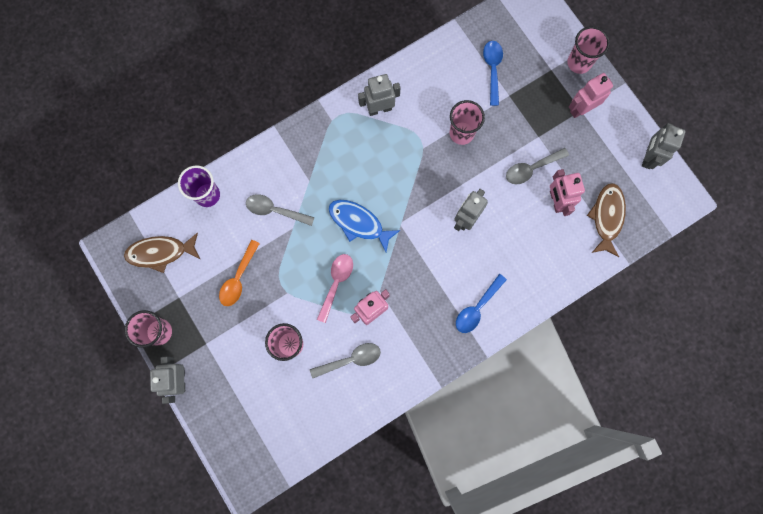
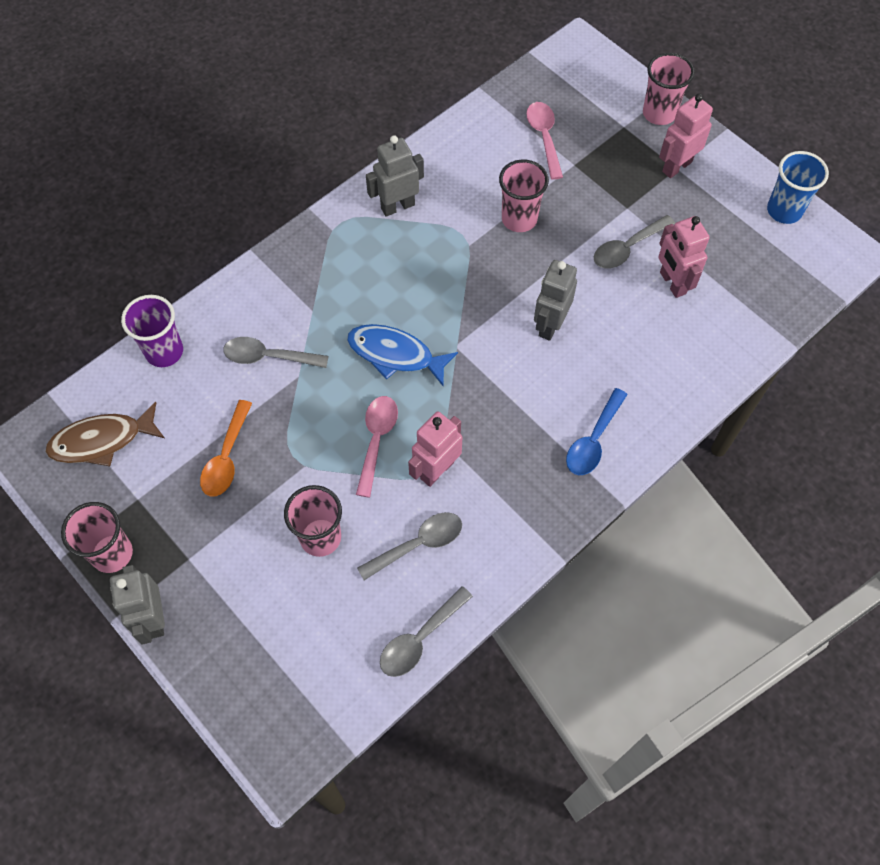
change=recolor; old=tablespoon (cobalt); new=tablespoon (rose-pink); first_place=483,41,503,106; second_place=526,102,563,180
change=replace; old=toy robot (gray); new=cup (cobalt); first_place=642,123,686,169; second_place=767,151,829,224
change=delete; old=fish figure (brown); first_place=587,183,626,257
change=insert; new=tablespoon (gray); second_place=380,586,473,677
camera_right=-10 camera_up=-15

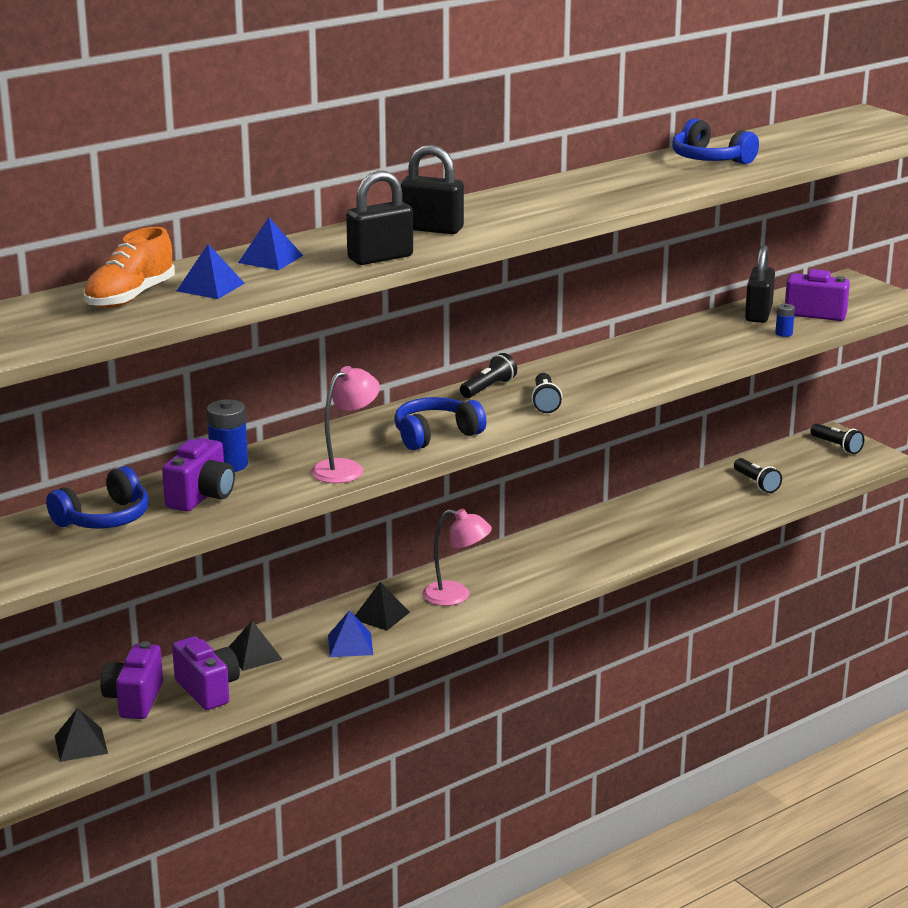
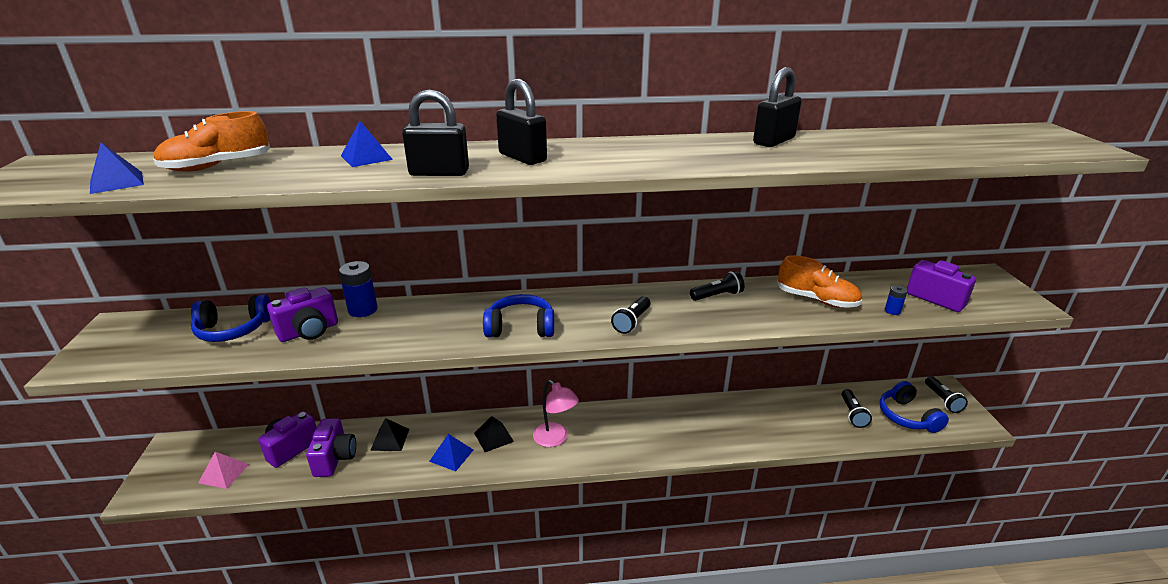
change=move; old=over-ear headphones (cobalt); first_place=672,119,759,164; second_place=880,381,949,433
change=move; old=pyramid (cobalt); first_place=177,244,245,299; second_place=90,142,144,194
change=move; old=small lock (ebony); first_place=745,245,775,323; second_place=753,67,802,147
change=move; old=pocket torch (ebony); first_place=460,353,517,398; second_place=690,271,745,301
change=delete; old=lamp (rose-pink); first_place=311,366,380,484
change=recolor; old=pyramid (ebony); new=pyramid (rose-pink); first_place=55,708,108,762; second_place=198,452,249,489
change=insert; new=shoe (orange-coloured); second_place=777,255,862,308
camera_right=30 camera_up=5

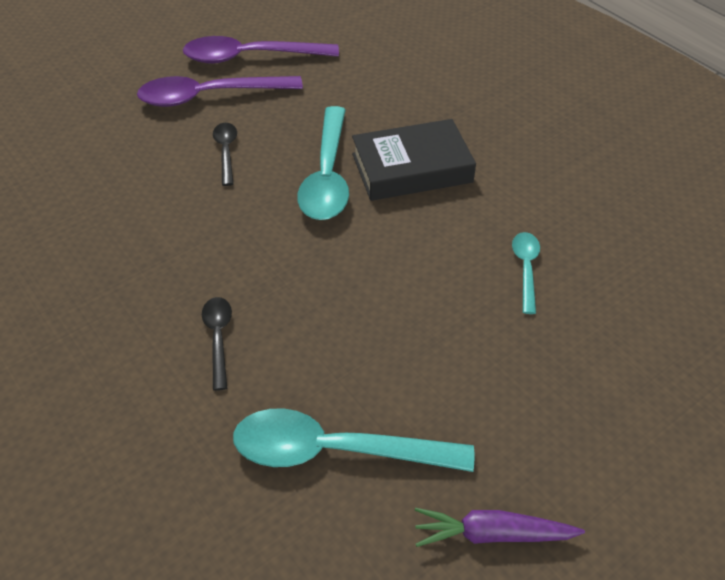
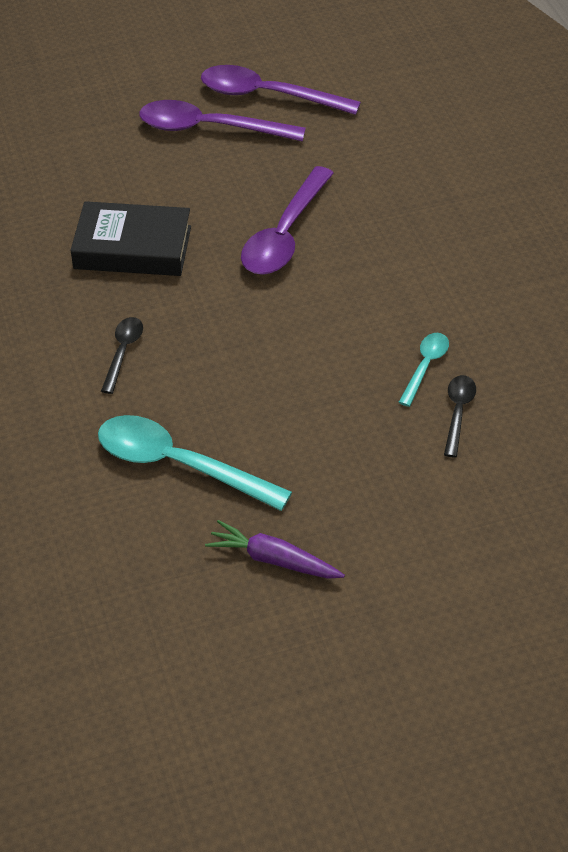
change=recolor; old=tablespoon (teal); new=tablespoon (royal purple); first_place=297,106,349,220; second_place=241,166,334,275
change=move; old=hardcover (ebony); first_place=352,119,476,201; second_place=70,201,191,276
change=move; old=tablespoon (ebony); first_place=213,123,237,186; second_place=444,375,476,458
camera_right=20 camera_up=0

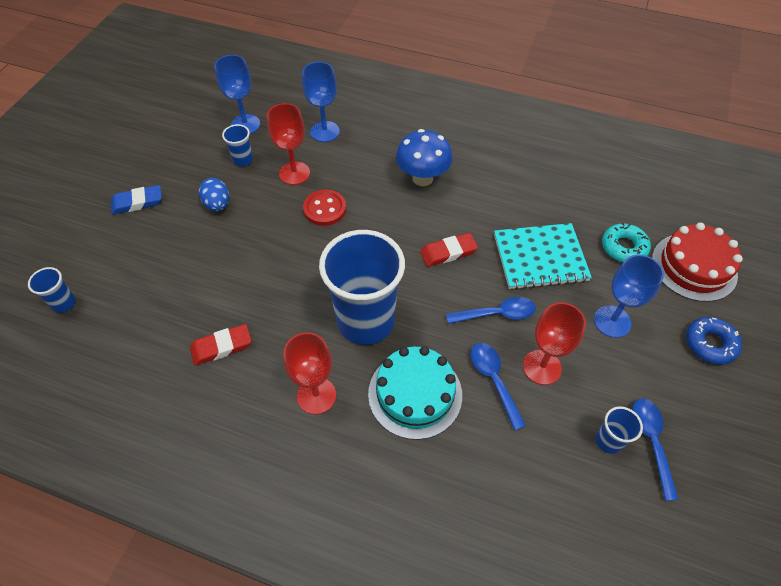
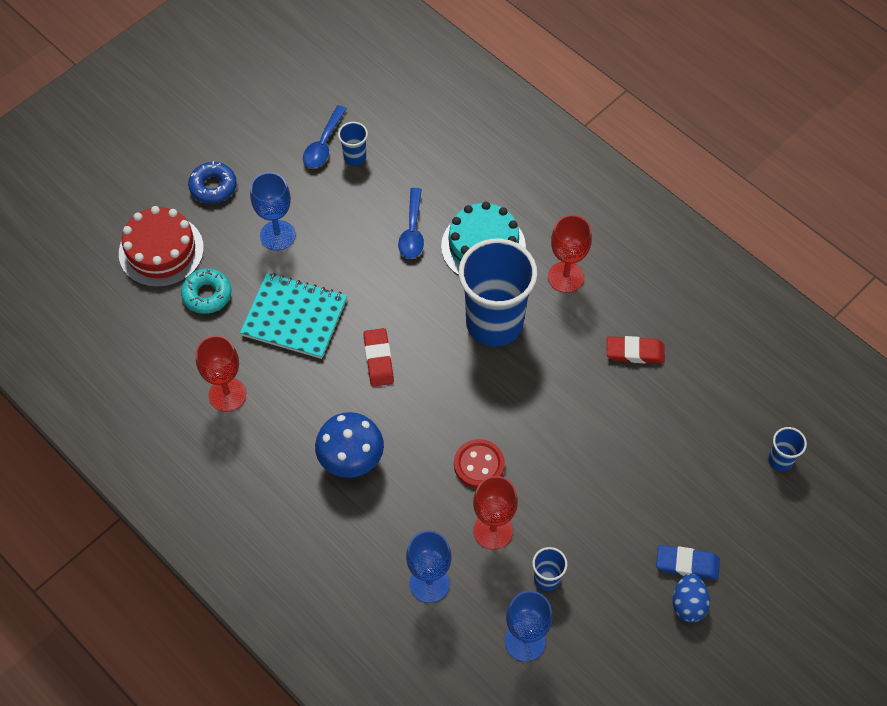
change=move; old=toy egg (cobalt); first_place=199,178,229,212; second_place=673,574,710,623
change=rotate; old=gum eraser (crimson); first_place=420,233,478,267; second_place=363,328,394,387; degrees=75
change=delete; old=tablespoon (cobalt); first_place=446,297,536,324
change=move; old=chalice (crimson); first_place=523,302,586,385; second_place=196,335,246,412
camera_right=-155 camera_up=5

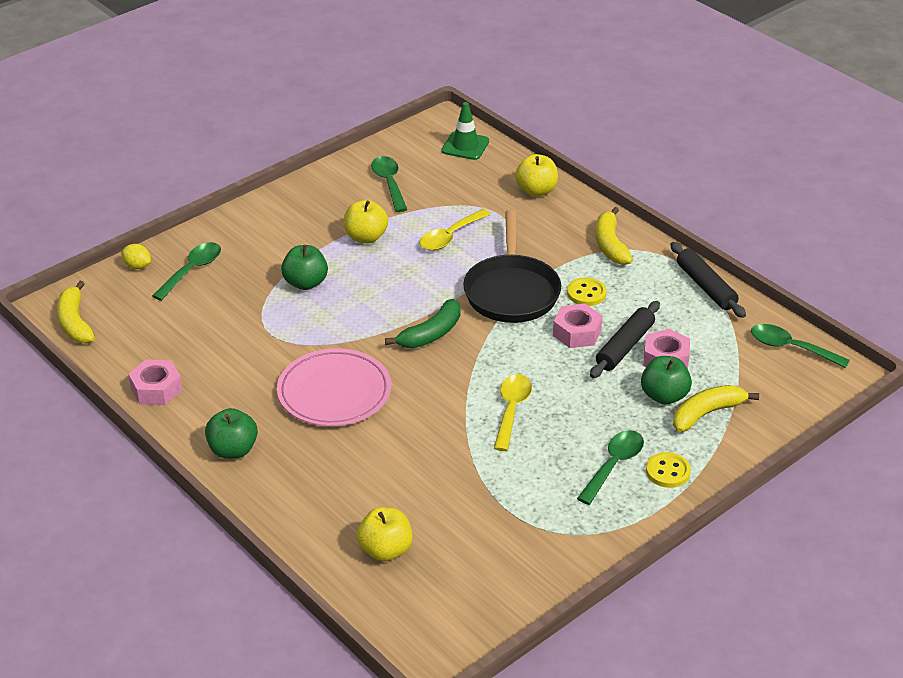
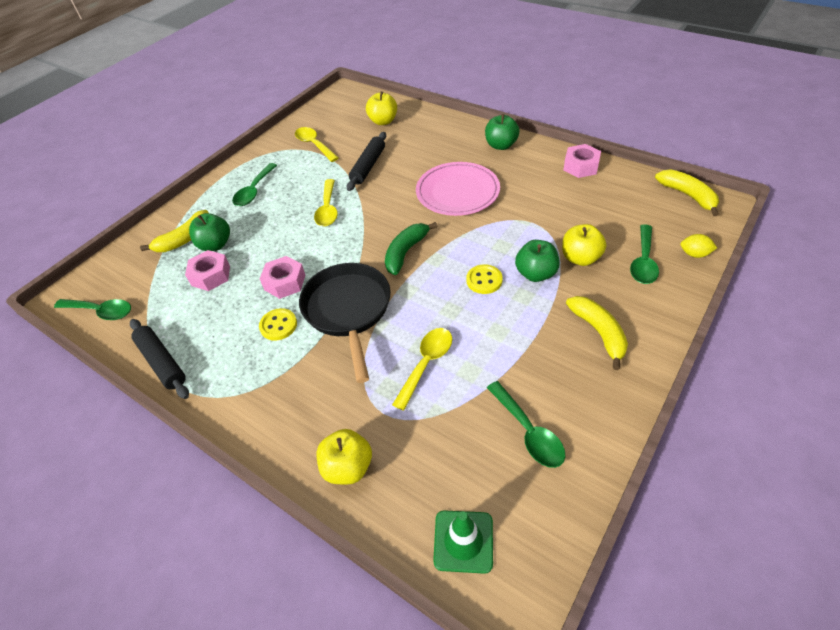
change=move; old=apple (bright yellow); first_place=344,200,388,243; second_place=562,224,606,266
change=move; old=banana (bright yellow); first_place=596,207,633,265; second_place=566,296,628,370
change=move; old=dough roller (ebony); first_place=590,301,660,378; second_place=347,132,386,191
change=move; old=button (bright yellow); first_place=646,452,691,488; second_place=466,264,503,294
change=insert; new=tablespoon (bright yellow); second_place=295,127,339,162
camera_right=170 camera_up=10

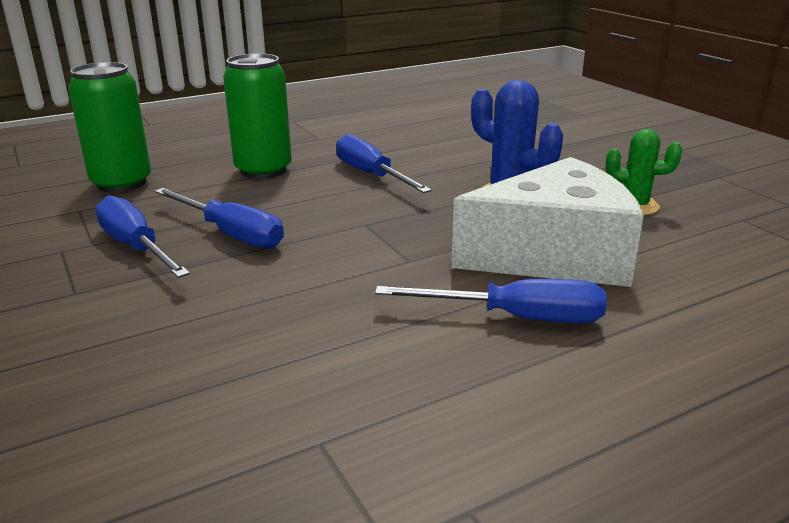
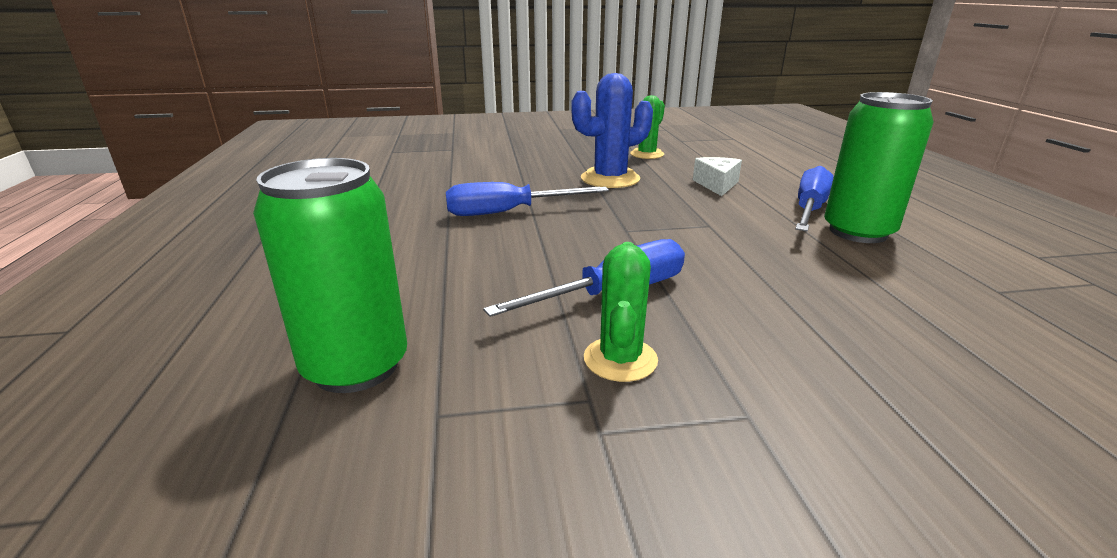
change=move; old=tin (leaf-green); first_place=223,53,292,179; second_place=824,92,934,243
change=resize; old=cheese (snow-white); first_place=451,157,644,287; second_place=693,157,742,196; factor=0.42
change=replace; old=flat screwdriver (cobalt); new=saguaro cactus (leaf-green); first_place=95,195,190,278; second_place=584,242,658,382
camera_right=-70 camera_up=0

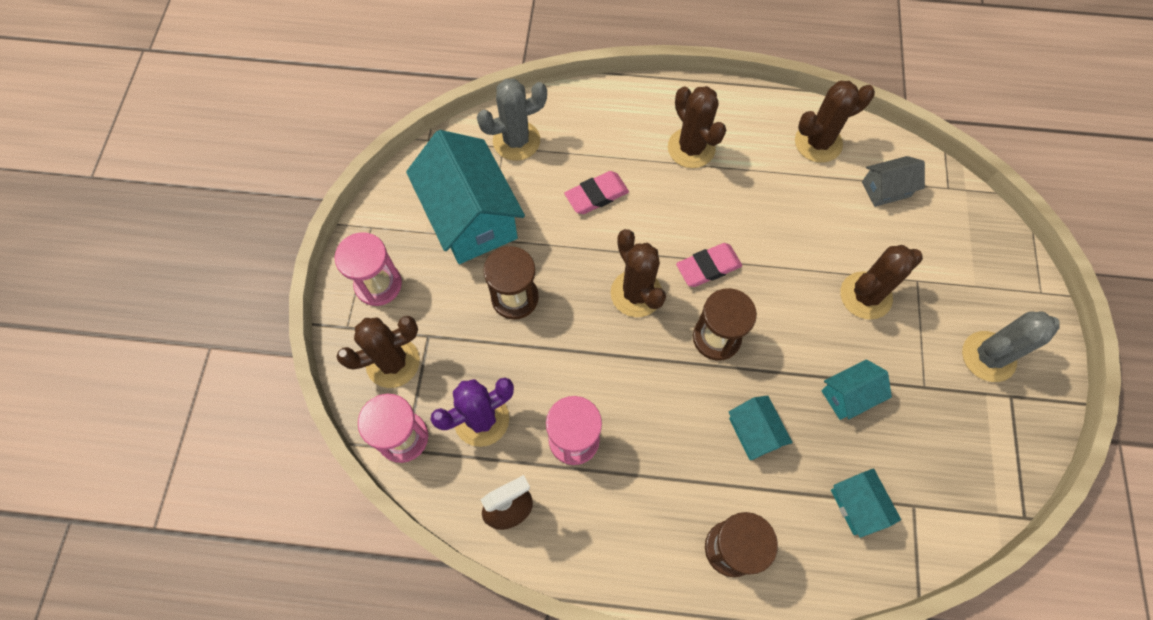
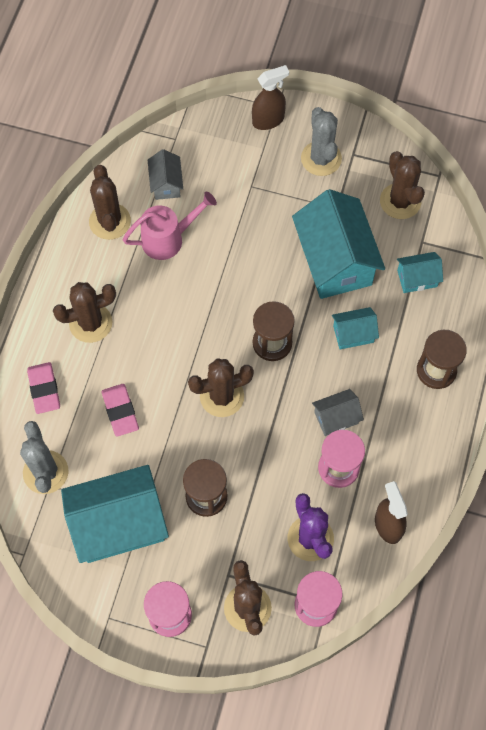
change=move; old=gum eraser (rose-pink); first_place=676,243,742,287; second_place=27,362,60,414
change=move; old=saguaro cactus (brown); first_place=840,245,923,320; second_place=380,151,425,219
change=resize; old=toy house (teal); first_place=821,359,892,420; second_place=292,189,385,299; factor=2.09
change=insert; new=sprayer (brown); second_place=252,65,289,130
change=insert; new=watering can (rose-pink); second_place=123,192,217,260
change=insert; new=toy house (gray); second_place=312,389,364,436
camera_right=-80 camera_up=0

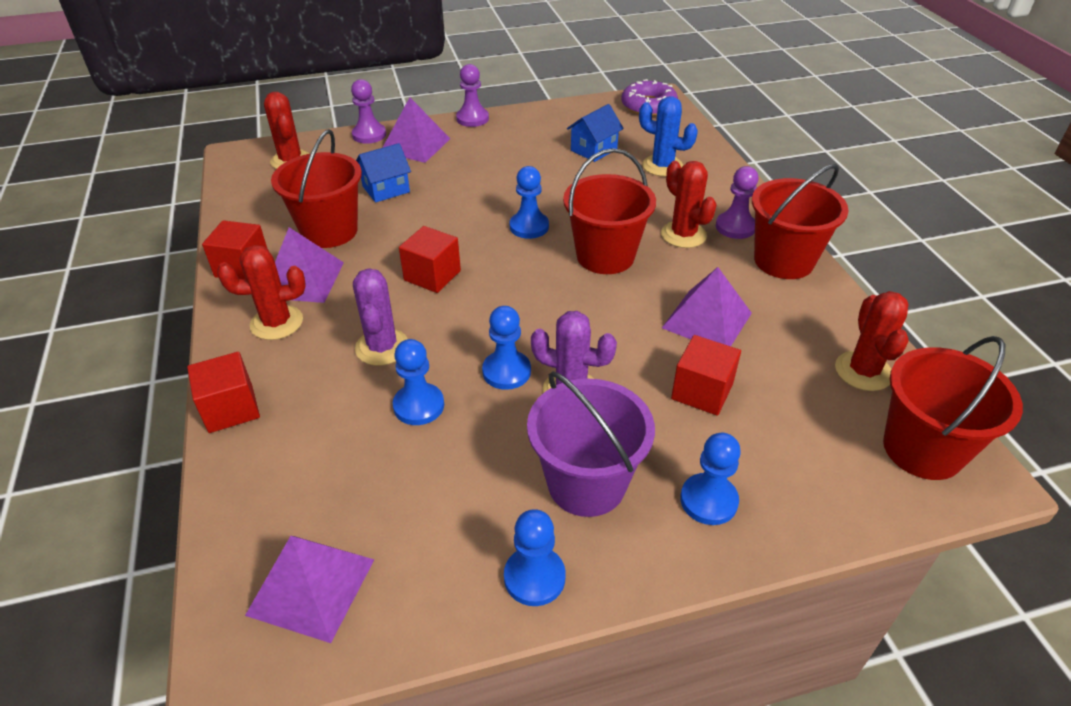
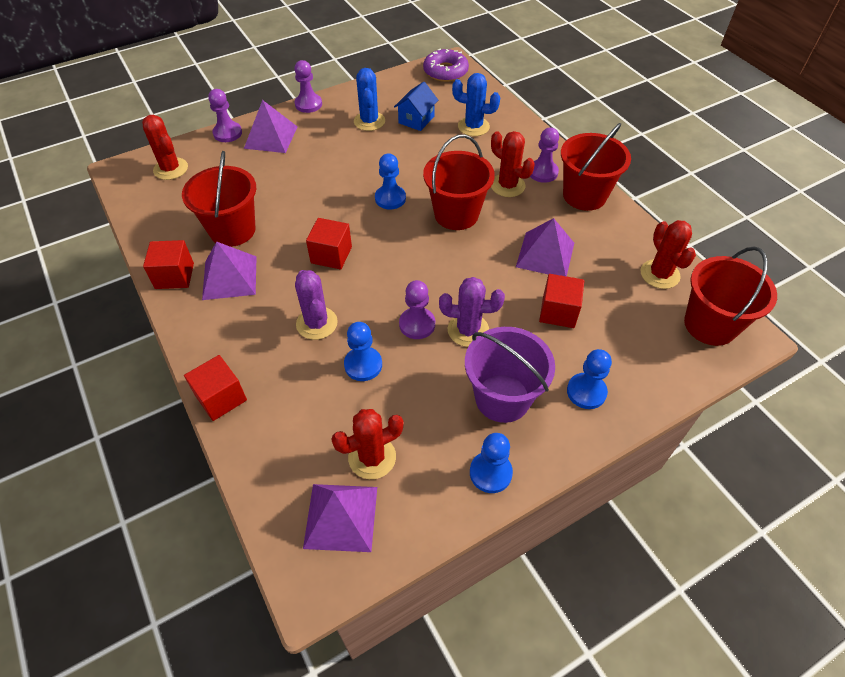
change=delete; old=toy house (cobalt); first_place=356,143,411,203
change=move; old=saguaro cactus (crimson); first_place=217,245,305,340; second_place=331,409,404,479
change=recolor; old=pawn (cobalt); new=pawn (royal purple); first_place=482,306,531,390; second_place=399,280,435,339
change=insert; new=saguaro cactus (cobalt); second_place=354,68,385,131
camera_right=-15 camera_up=10

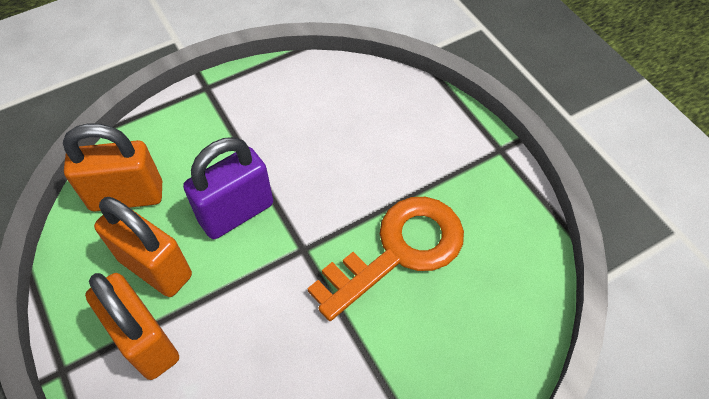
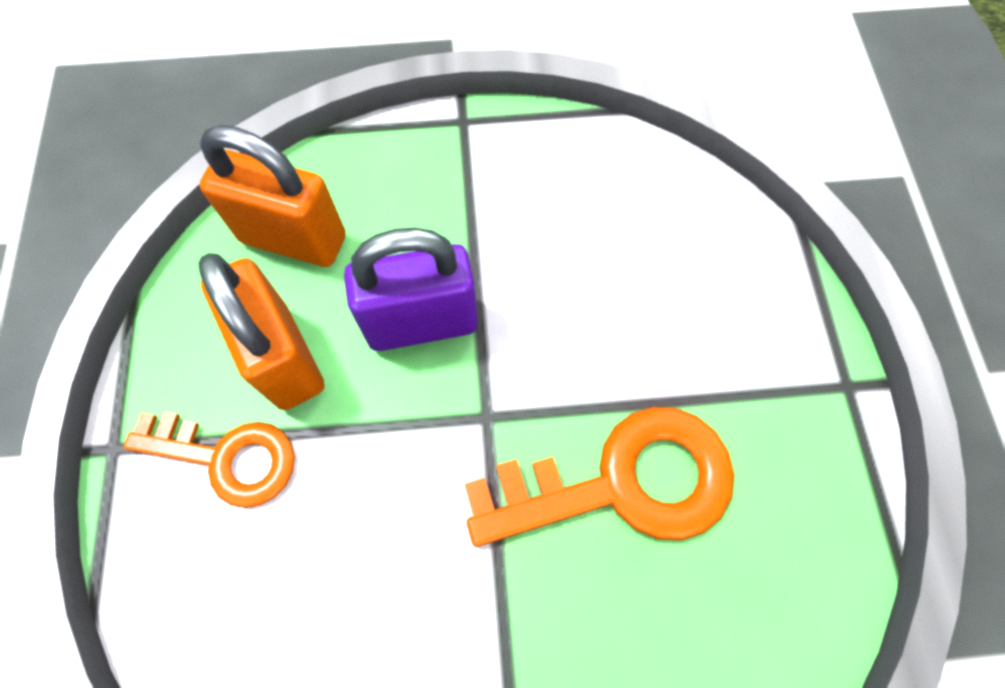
change=replace; old=small lock (orange-coloured); new=latchkey (orange-coloured); first_place=85,273,179,380; second_place=124,412,295,508
camera_right=25 camera_up=10

